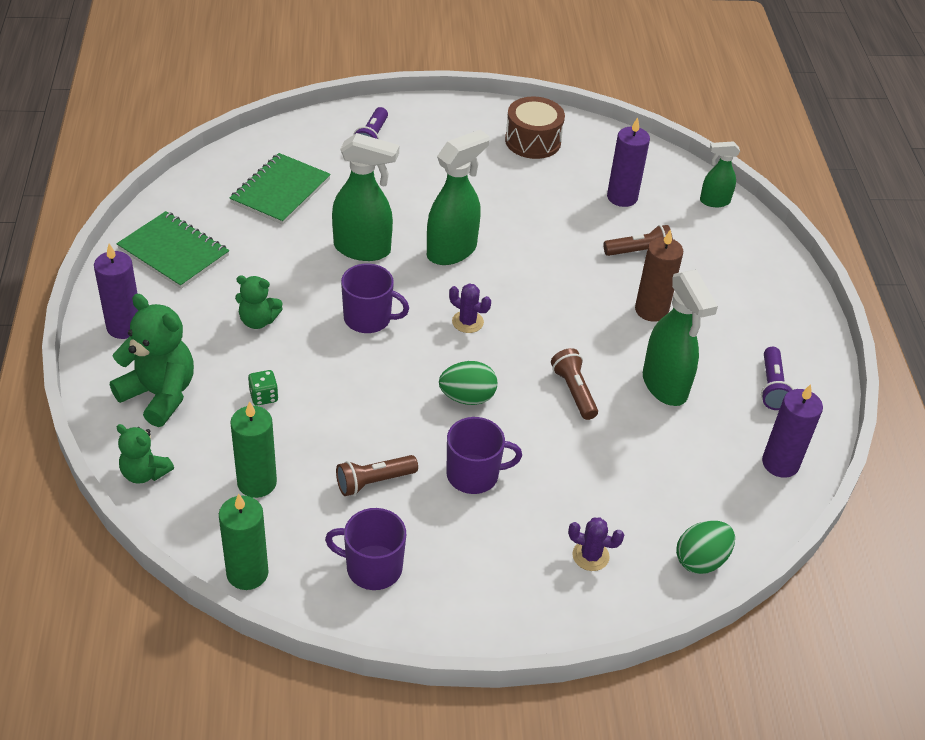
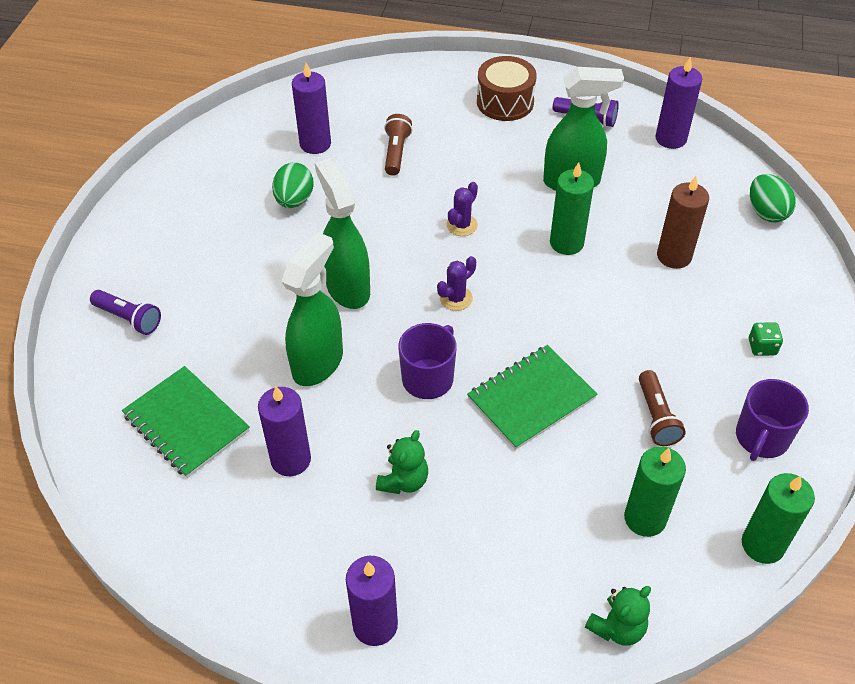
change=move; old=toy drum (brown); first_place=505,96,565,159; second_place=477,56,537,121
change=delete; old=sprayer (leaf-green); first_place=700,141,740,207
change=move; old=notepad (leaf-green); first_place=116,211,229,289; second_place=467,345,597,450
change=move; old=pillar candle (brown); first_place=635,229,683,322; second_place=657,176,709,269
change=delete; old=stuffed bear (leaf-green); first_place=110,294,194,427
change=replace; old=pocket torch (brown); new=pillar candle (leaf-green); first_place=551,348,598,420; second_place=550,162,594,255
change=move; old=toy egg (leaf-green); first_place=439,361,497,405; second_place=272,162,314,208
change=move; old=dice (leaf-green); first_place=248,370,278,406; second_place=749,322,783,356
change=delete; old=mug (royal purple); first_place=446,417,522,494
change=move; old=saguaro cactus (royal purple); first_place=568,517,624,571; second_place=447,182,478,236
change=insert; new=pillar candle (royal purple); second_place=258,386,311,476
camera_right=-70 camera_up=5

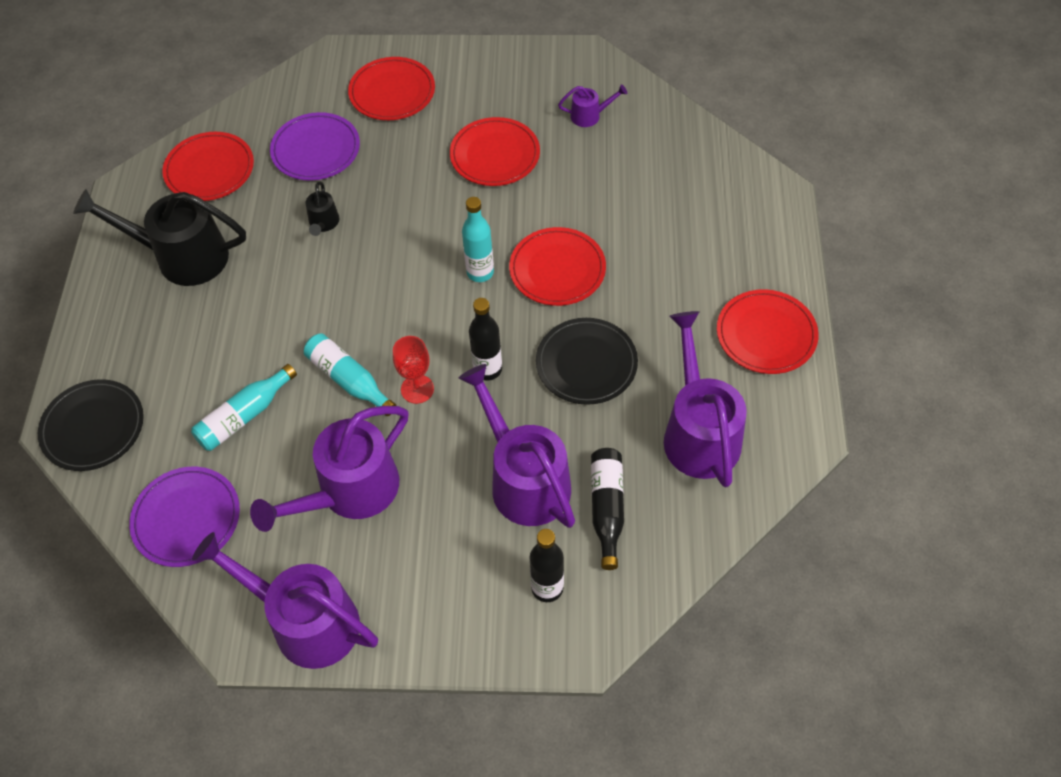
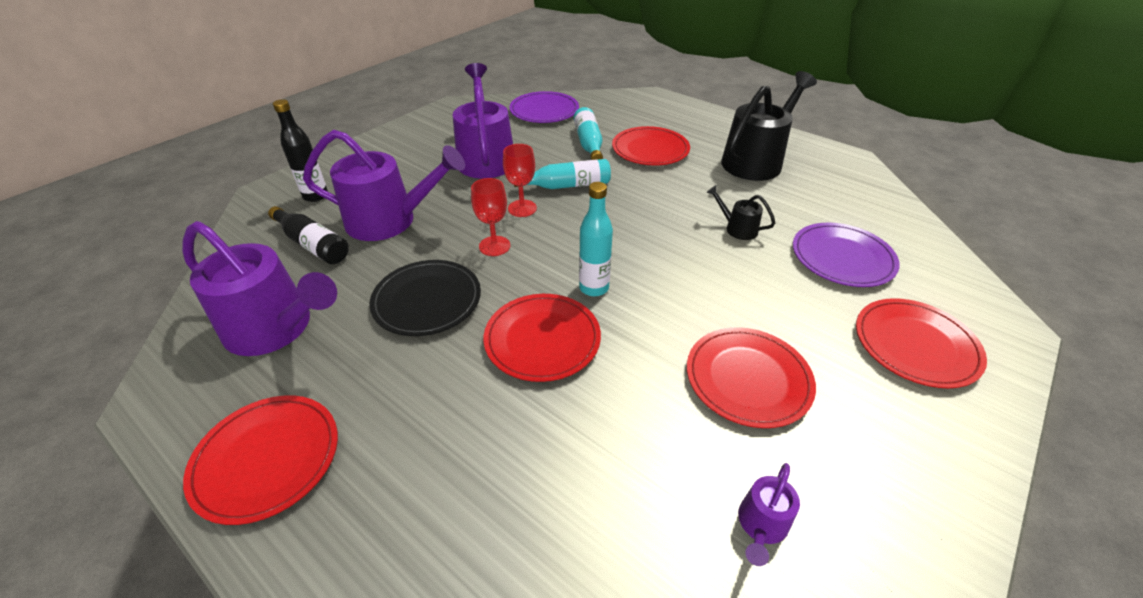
change=move; old=plate (crimson); first_place=162,132,254,201; second_place=612,126,690,166
change=replace; old=drink bottle (ebony); new=chalice (crimson); first_place=469,298,502,381; second_place=471,178,511,256
change=delete; old=plate (ebony); first_place=38,379,144,471
change=delete; old=watering can (royal purple); first_place=192,532,378,669
camera_right=125 camera_up=-15

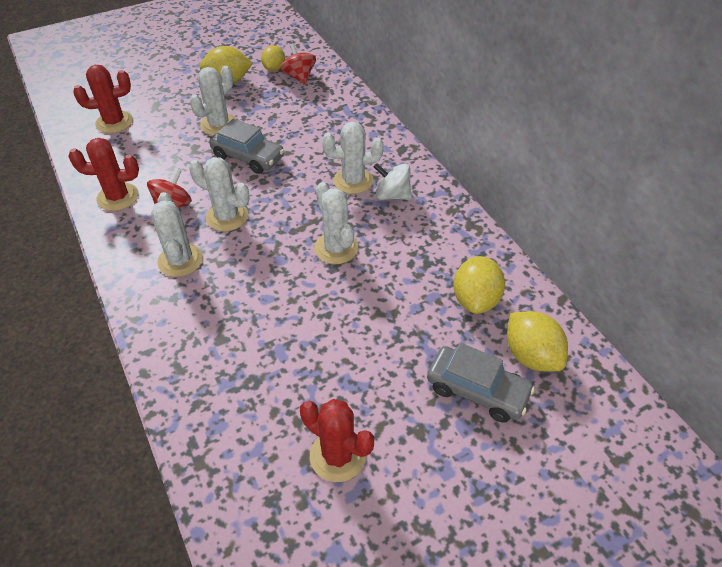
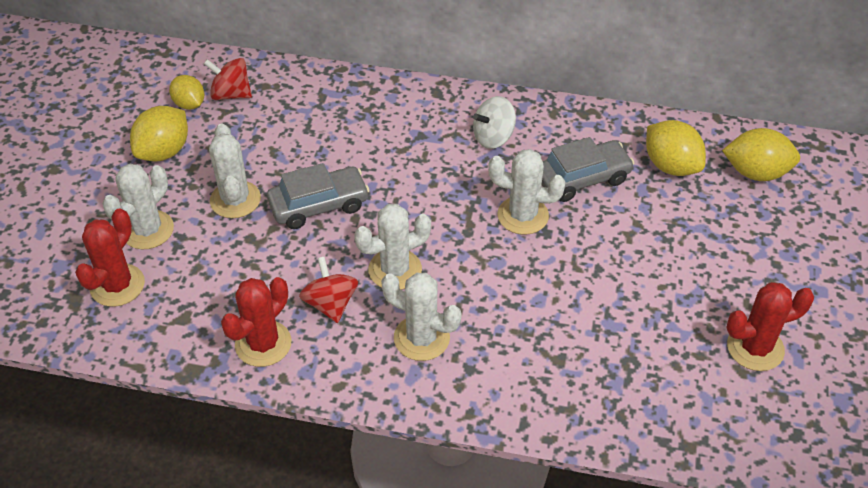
change=move; old=saguaro cactus (snow-white); first_place=322,122,384,194; second_place=102,164,174,249
change=move; old=toy car (gray); first_place=427,343,535,423; second_place=542,137,634,202
camera_right=-50 camera_up=0

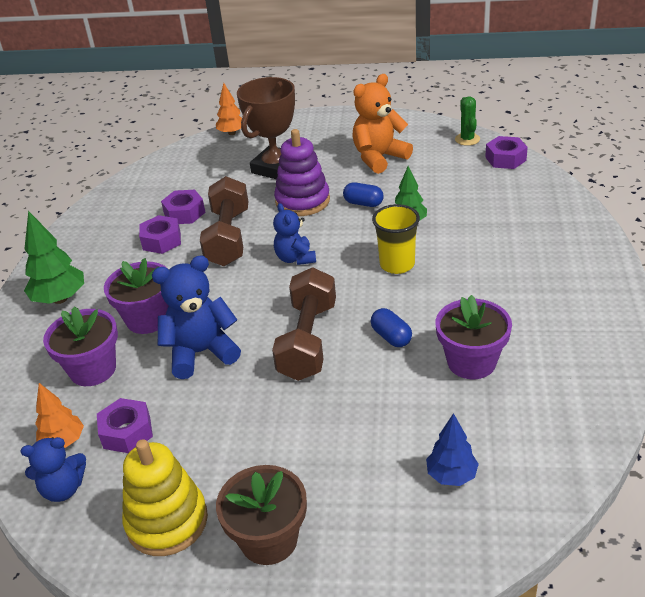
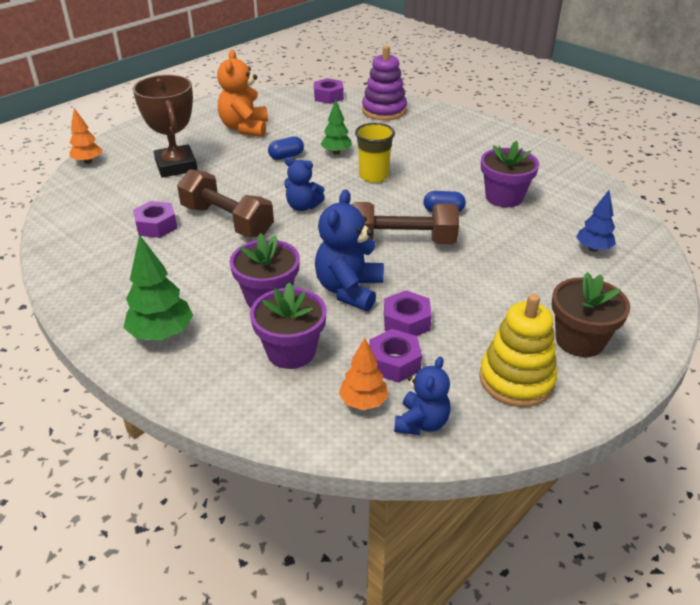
change=delete; old=saguaro cactus (leaf-green); first_place=455,96,480,146
change=move; old=stacking toy (royal purple); first_place=274,129,330,216; second_place=362,45,407,120
change=move; old=hex nut (royal purple); first_place=139,215,181,254; second_place=384,290,432,336
change=rotate; old=free weight (brown); first_place=272,267,336,381; second_place=351,202,459,244; degrees=-45
camera_right=-55 camera_up=0

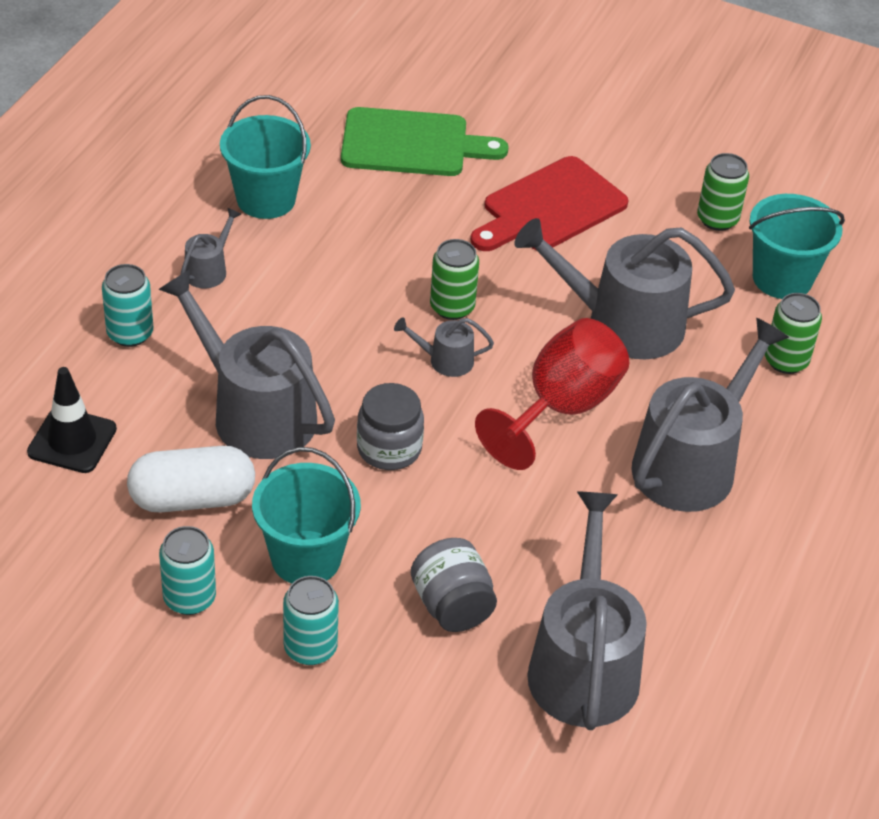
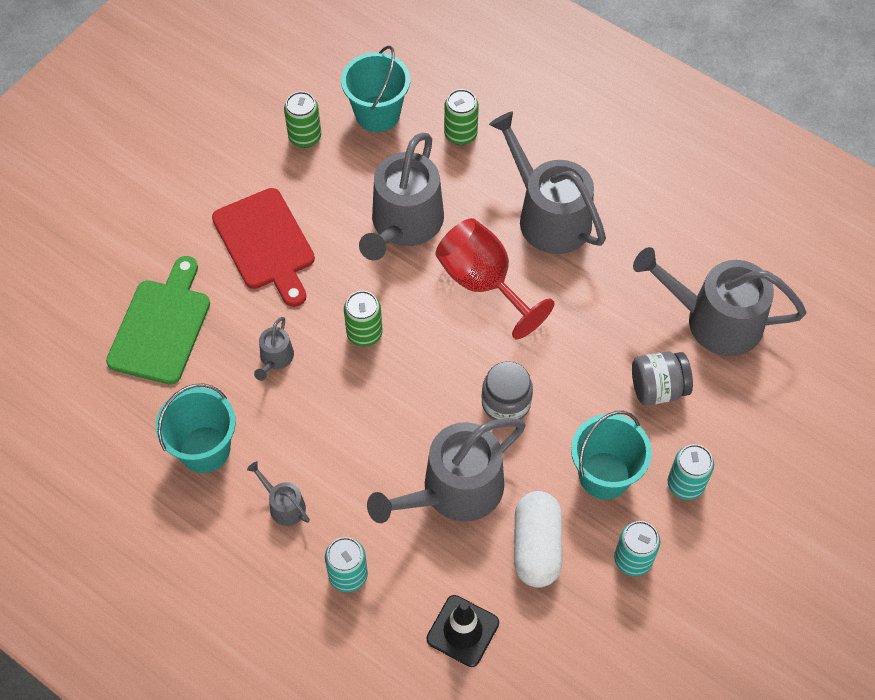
change=move; old=watering can (gray); first_place=394,317,494,377; second_place=254,317,294,381
camera_right=-75 camera_up=15

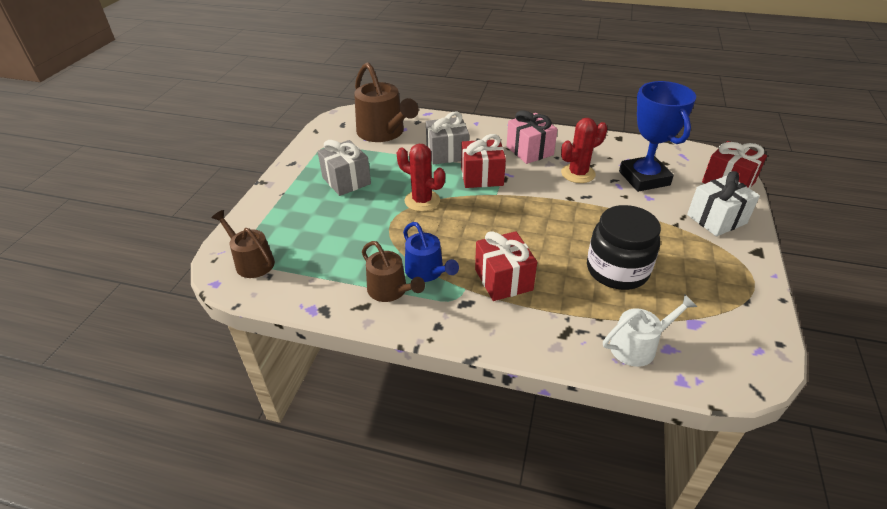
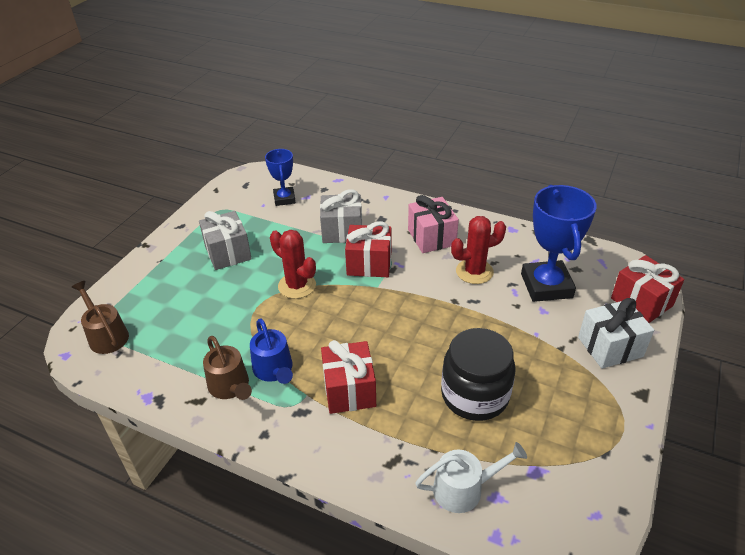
change=replace; old=watering can (brown); new=trophy (cobalt); first_place=354,62,419,142; second_place=265,149,296,206
camera_right=10 camera_up=0

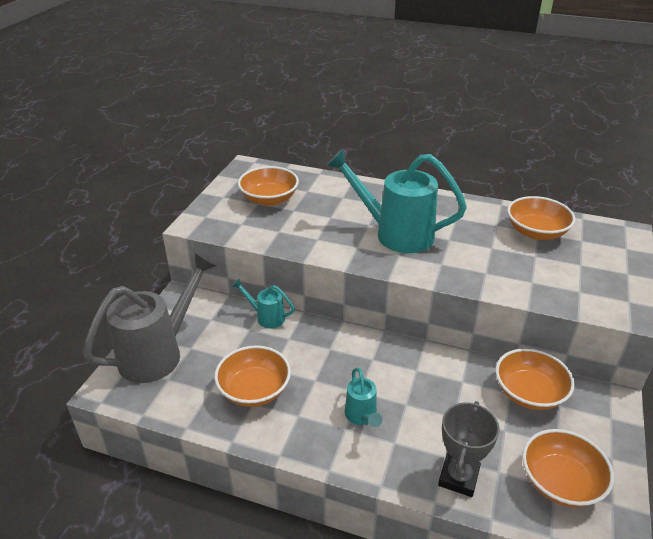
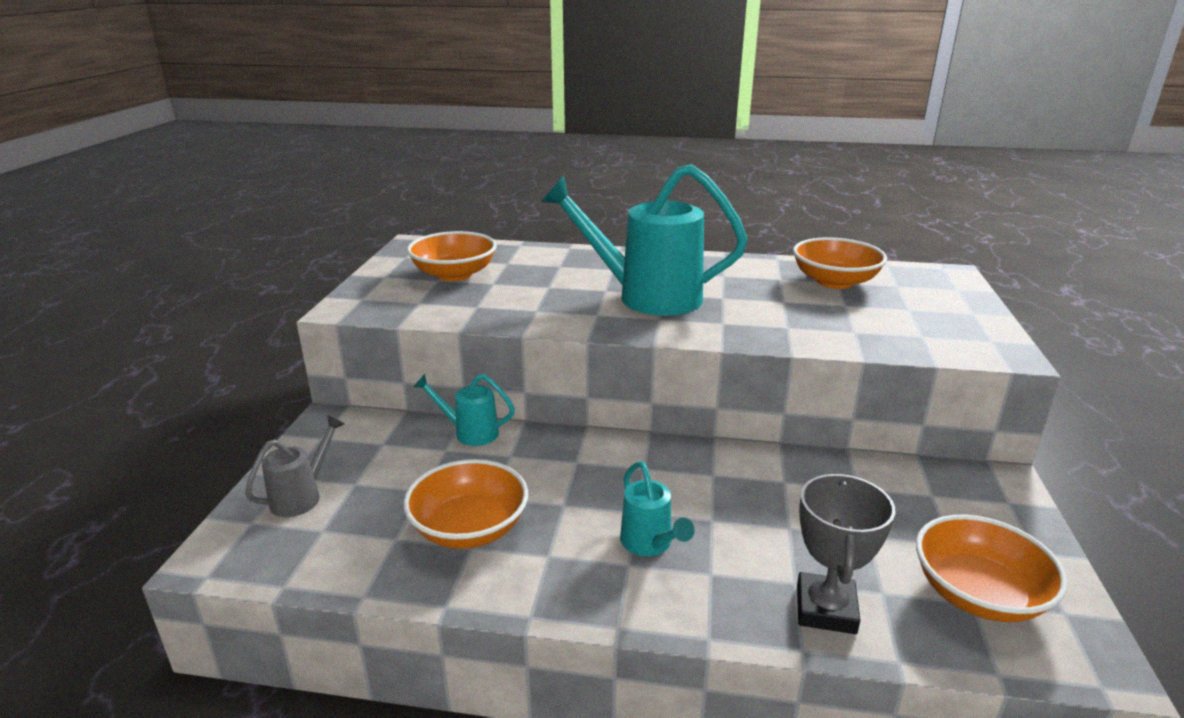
change=resize; old=watering can (gray); first_place=83,253,216,383; second_place=245,415,345,517; factor=0.48
change=delete; old=serving bowl (orange-coloured); first_place=495,348,575,410
camera_right=-10 camera_up=-10

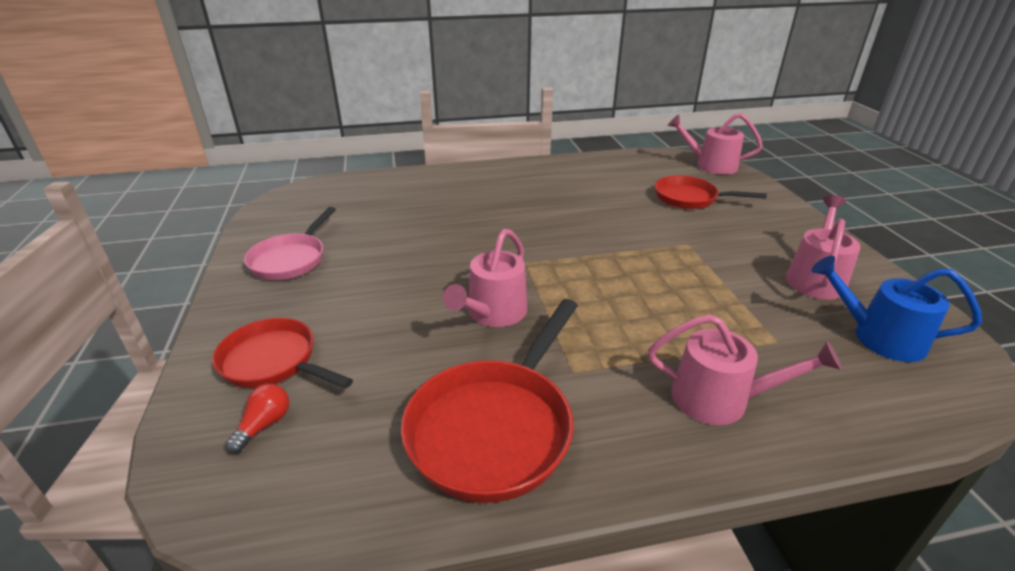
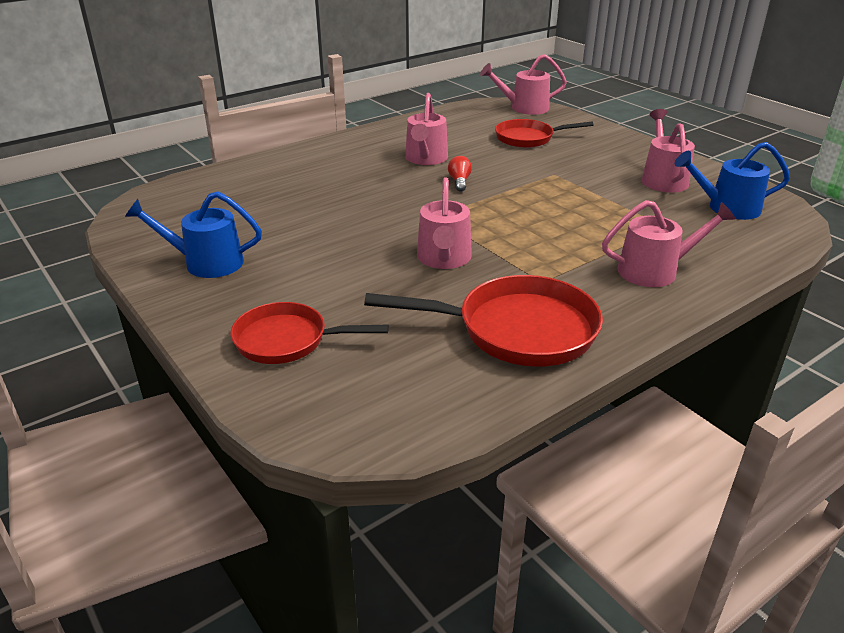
change=replace; old=frying pan (rose-pink); new=watering can (cobalt); first_place=244,207,336,280; second_place=125,191,262,278
change=rotate; old=frying pan (crimson); first_place=401,299,578,503; second_place=364,275,603,367; degrees=-90
change=move; old=lightbulb (crimson); first_place=225,384,289,454; second_place=448,156,472,192
change=insert; new=watering can (rose-pink); second_place=405,93,448,165
camera_right=-25 camera_up=0

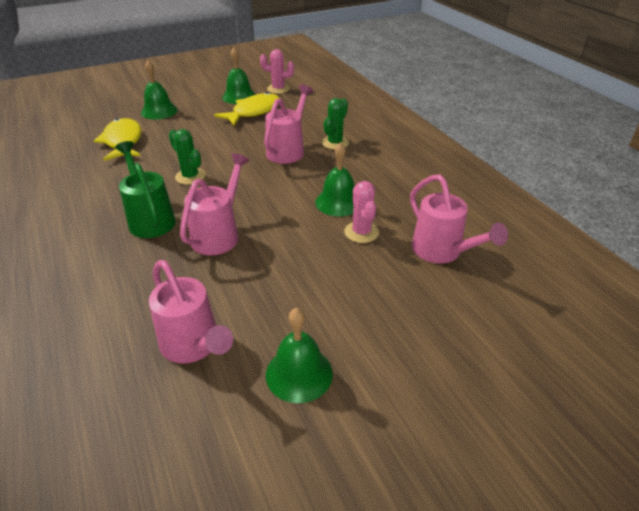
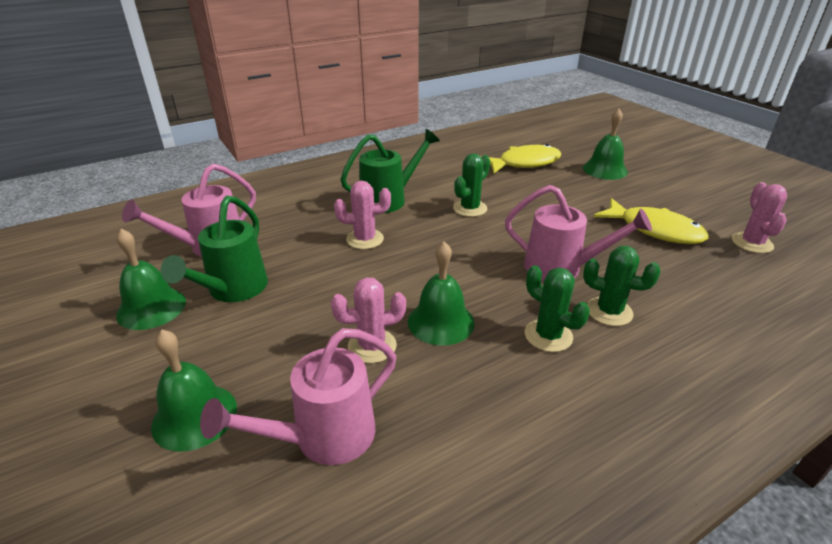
change=move; old=bell (leaf-green); first_place=222,47,256,104; second_place=151,330,237,452
change=replace; old=watering can (rose-pink); new=saguaro cactus (rose-pink); first_place=180,153,250,255; second_place=334,181,391,249
change=insert; new=watering can (leaf-green); second_place=161,196,268,302
change=insert; new=saguaro cactus (leaf-green); second_place=525,265,590,352
camera_right=85 camera_up=-5

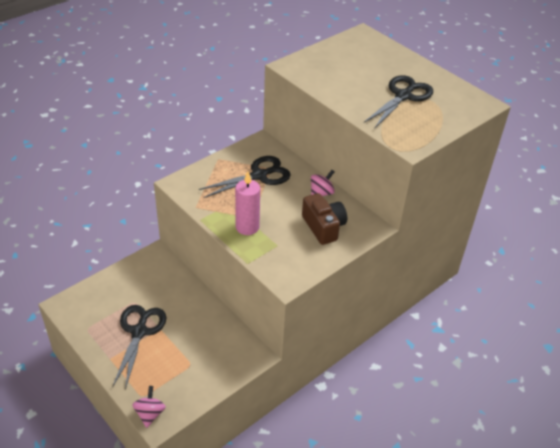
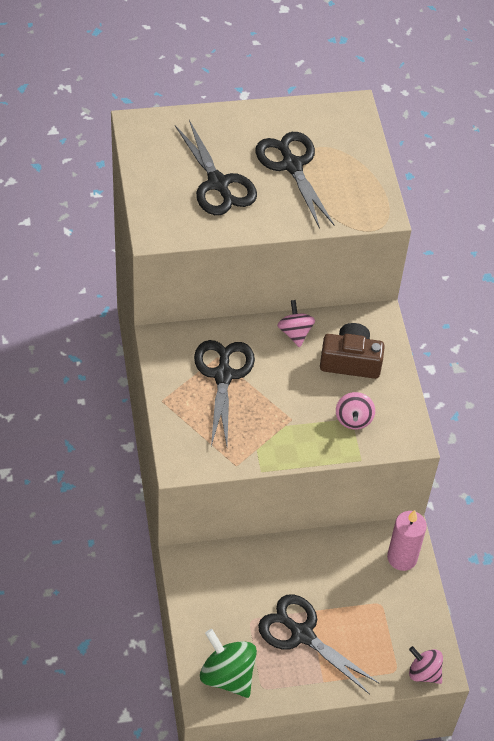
change=move; old=pillar candle (rose-pink); first_place=235,172,260,235; second_place=387,510,427,571
change=insert; new=shears (ebony); second_place=175,120,257,215
change=insert; new=toy top (rose-pink); second_place=336,392,375,430
change=insert; new=toy top (leaf-green); second_place=200,629,257,698
camera_right=-60 camera_up=10

